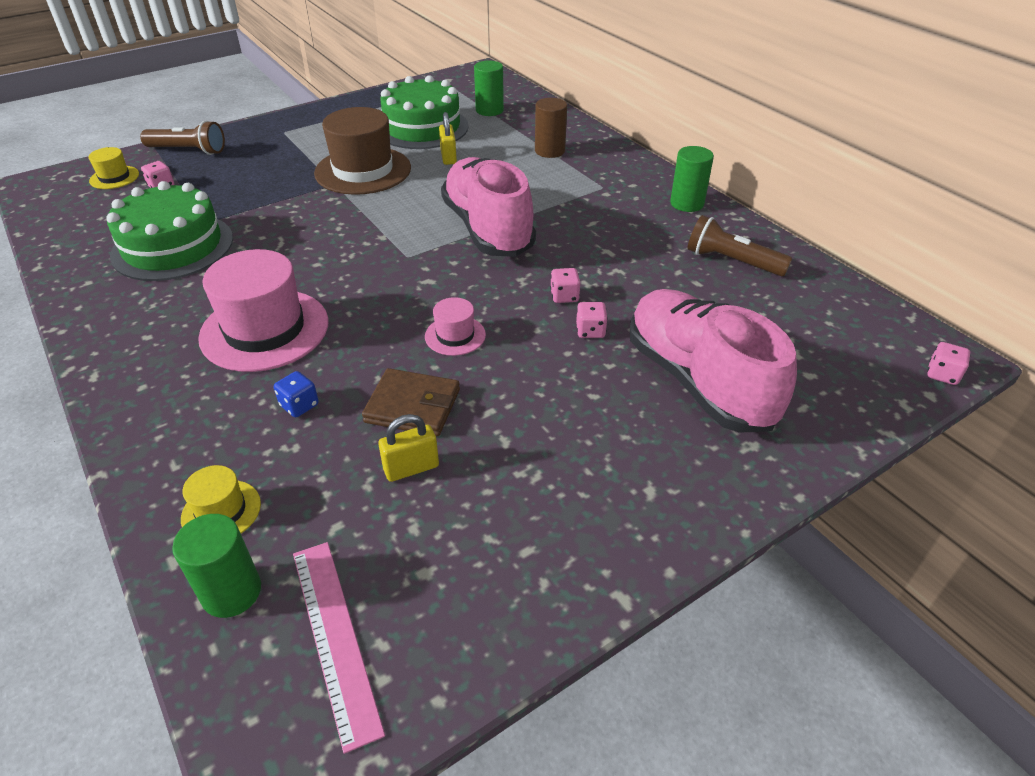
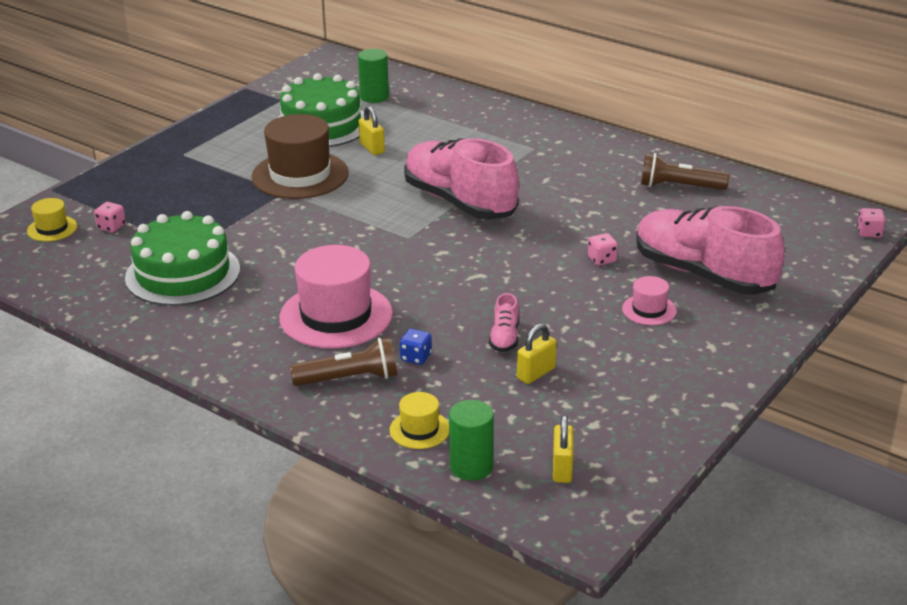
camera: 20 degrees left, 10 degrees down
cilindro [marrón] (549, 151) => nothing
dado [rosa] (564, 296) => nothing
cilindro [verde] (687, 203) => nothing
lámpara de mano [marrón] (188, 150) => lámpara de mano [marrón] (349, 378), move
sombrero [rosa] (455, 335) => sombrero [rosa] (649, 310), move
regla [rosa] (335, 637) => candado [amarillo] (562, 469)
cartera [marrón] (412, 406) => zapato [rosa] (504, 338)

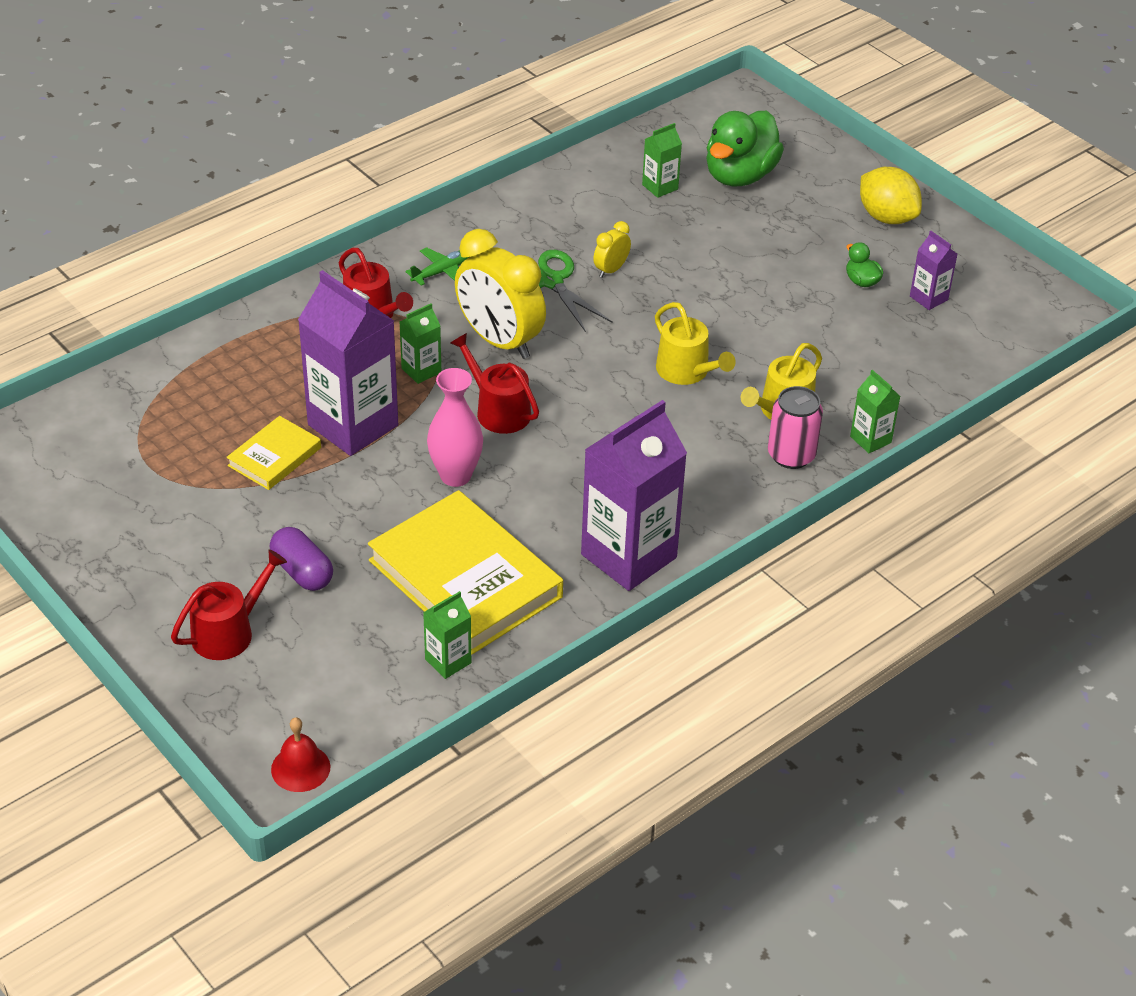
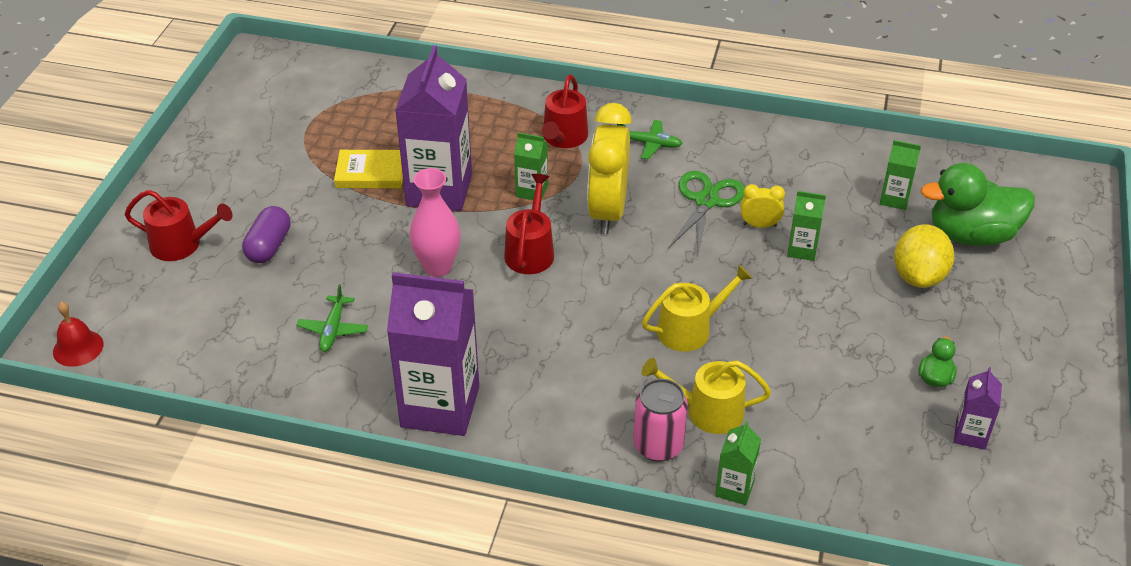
camera: 55 degrees right, 0 degrees up
cartón de leche [verde] (448, 661) => cartón de leche [verde] (802, 249), move
limón [amarillo] (886, 217) => limón [amarillo] (918, 276), move
libro [amarillo] (465, 579) => avión [verde] (333, 329)
regadera [amarillo] (686, 371) => regadera [amarillo] (690, 329), 135 degrees counterclockwise

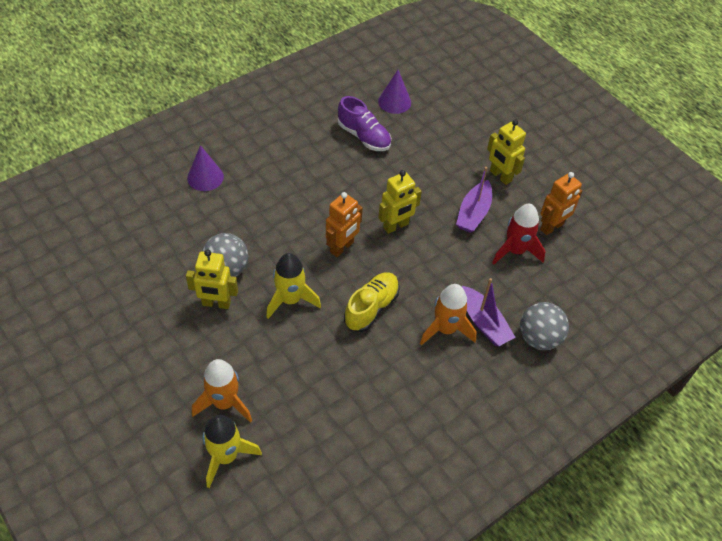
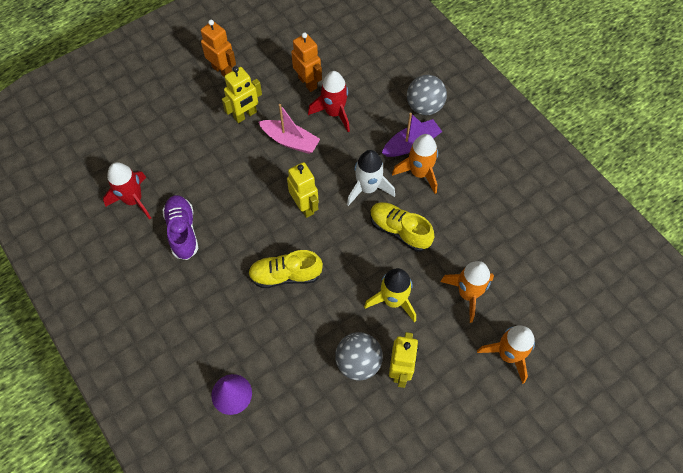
camera: 85 degrees left, 10 degrees up
cohete [amarillo] (226, 456) => nothing
nothing => zapato [amarillo] (285, 275)
nothing => cohete [blanco] (368, 188)
nothing => cohete [naranja] (467, 293)
robot [naranja] (342, 247) => robot [naranja] (222, 70), move
cono [morado] (394, 102) => cohete [rojo] (133, 200)
barco [morado] (473, 213) => barco [rosa] (290, 141)
zapato [morado] (364, 136) => zapato [morado] (182, 231), 60 degrees counterclockwise

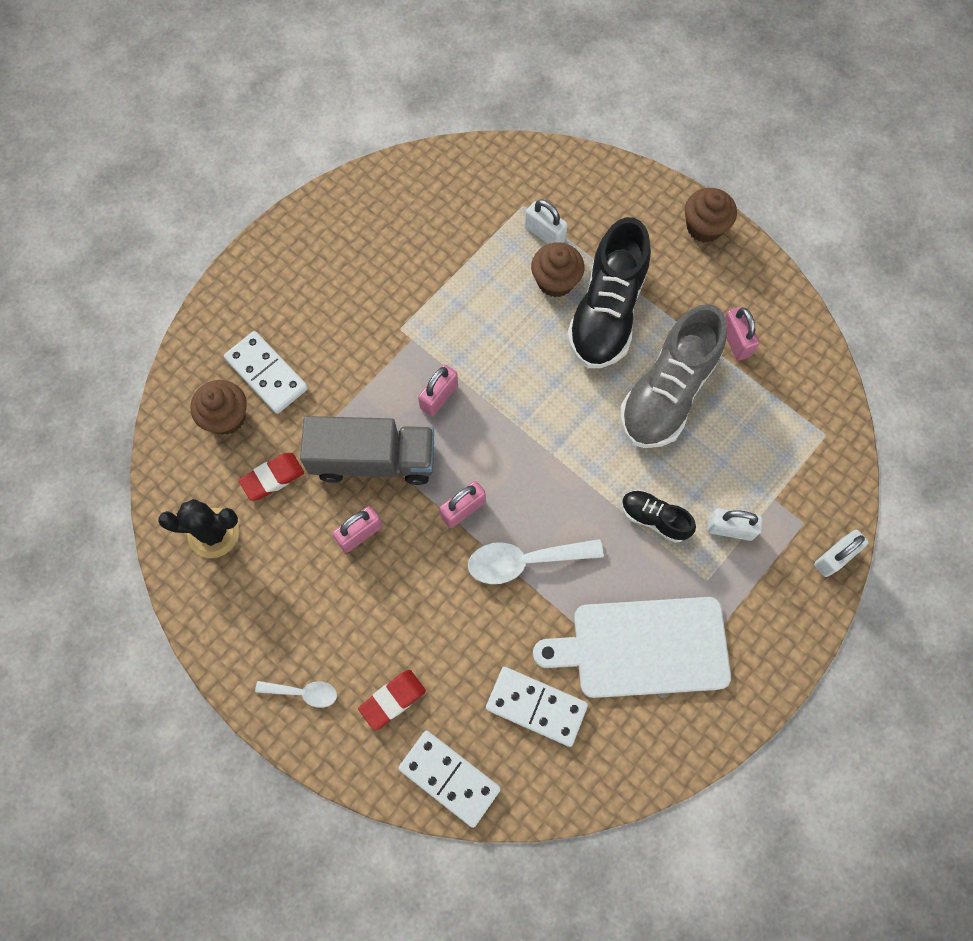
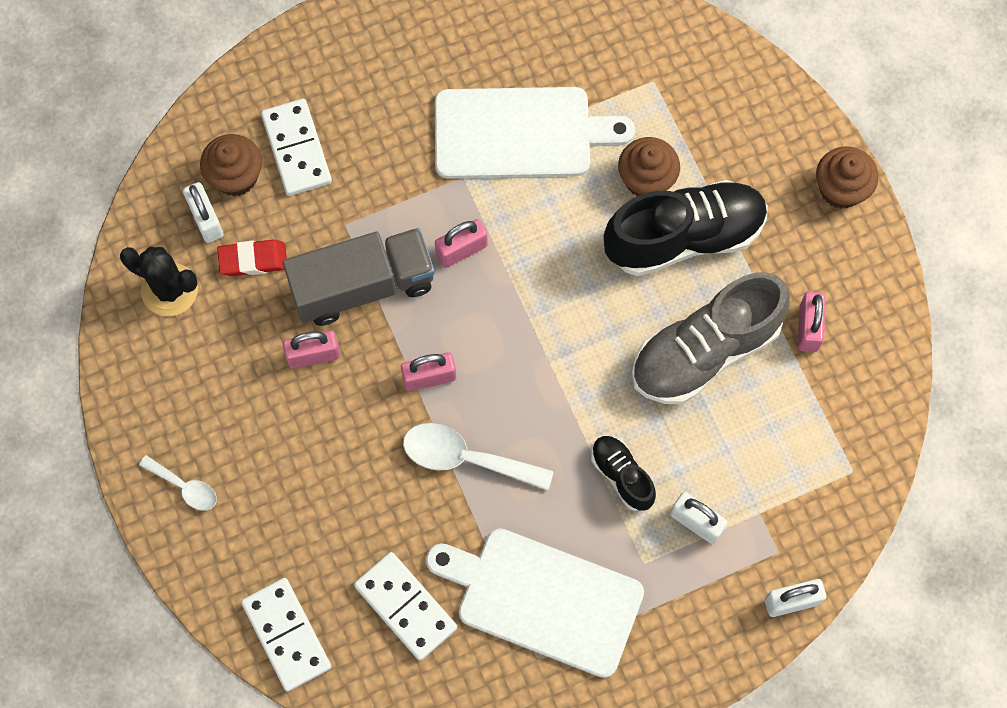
camera: 25 degrees right, 0 degrees up
goma de borrar [rojo] (392, 700) => nothing
nothing => tabla de cortar [blanco] (519, 133)
candado [blanco] (544, 234) => candado [blanco] (206, 220), move
camión [gris] (373, 460) => camión [gris] (363, 286), 45 degrees counterclockwise
zapato [negro] (606, 312) => zapato [negro] (684, 237), 150 degrees counterclockwise

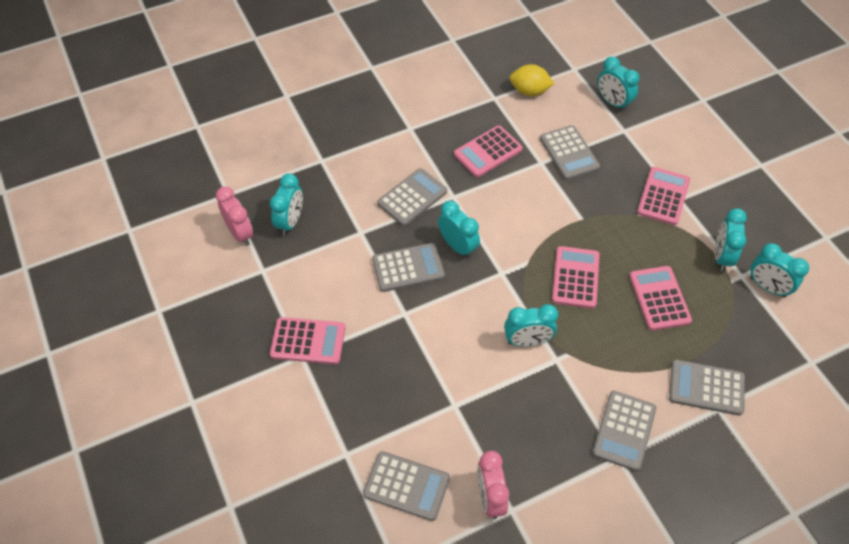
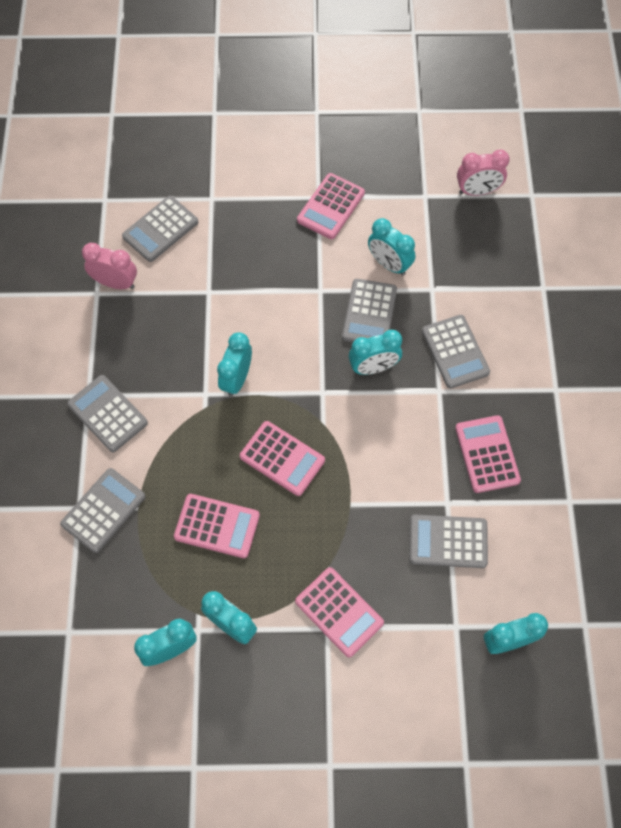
camera: 115 degrees right, 10 degrees up
limón [amarillo] (529, 91) => nothing
despertador [turquesa] (290, 221) => despertador [turquesa] (389, 264), move

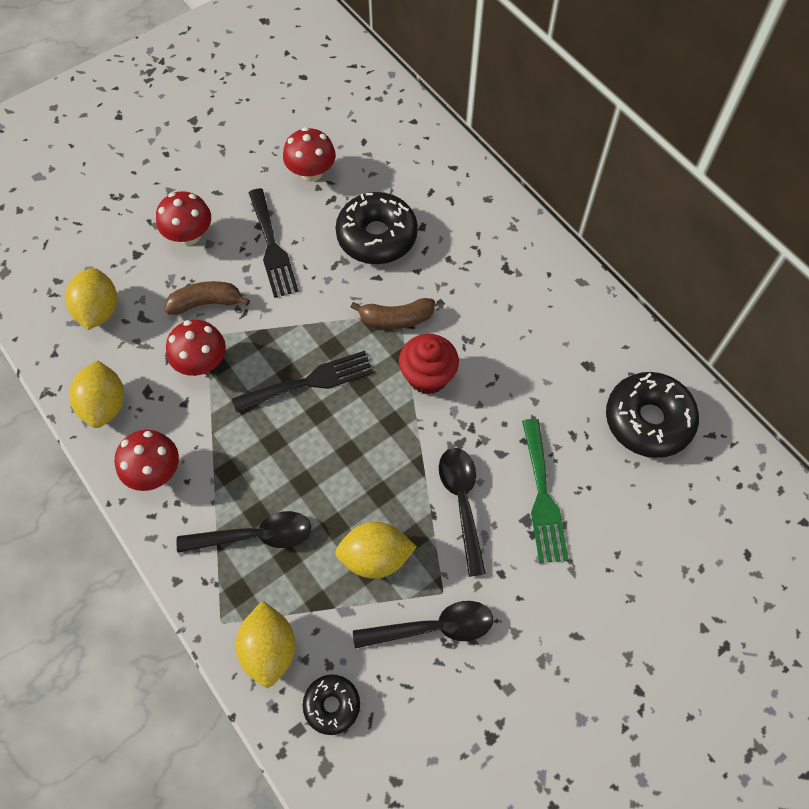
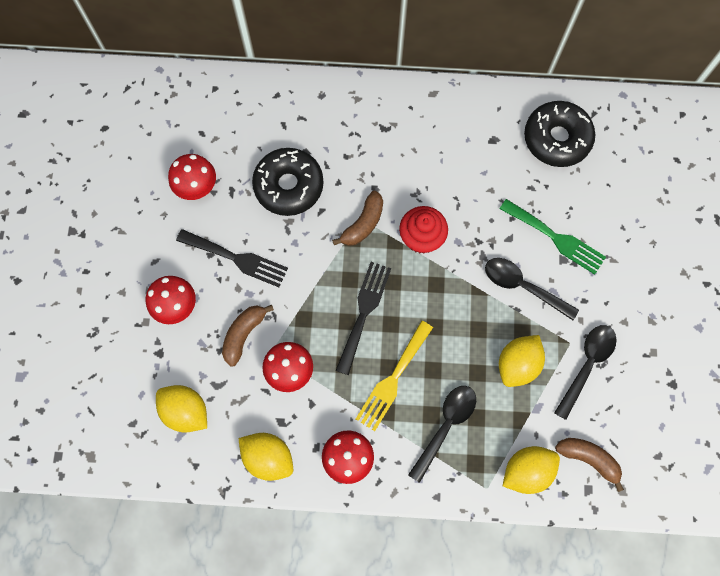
camera: 50 degrees left, 10 degrees up
nothing => tenedor [amarillo] (393, 379)
rosquilla [negro] (332, 705) => plátano [marrón] (588, 459)
limón [amarillo] (269, 649) => limón [amarillo] (526, 471), 60 degrees counterclockwise

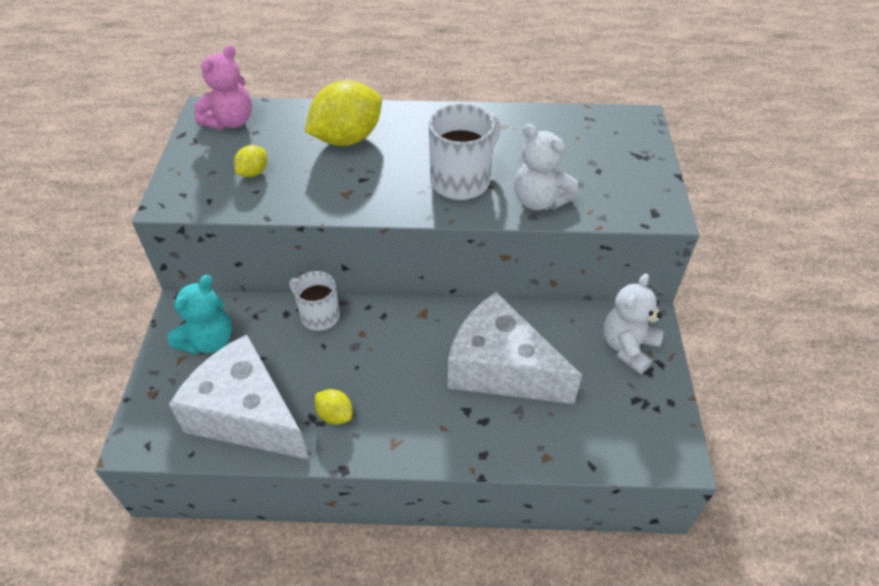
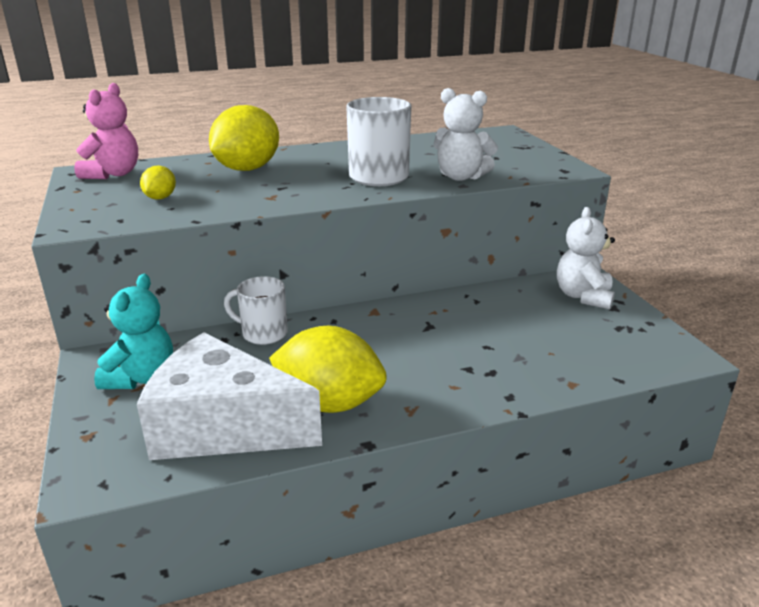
camera: 20 degrees left, 20 degrees down
queso [blanco] (500, 368) => nothing
limón [amarillo] (335, 415) => limón [amarillo] (329, 403), x2.13

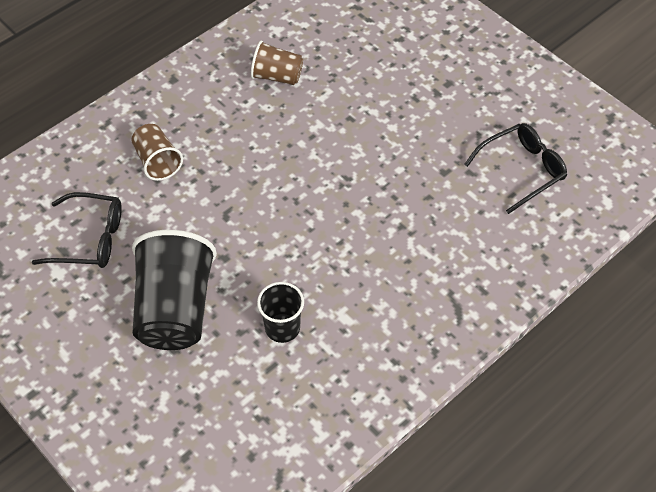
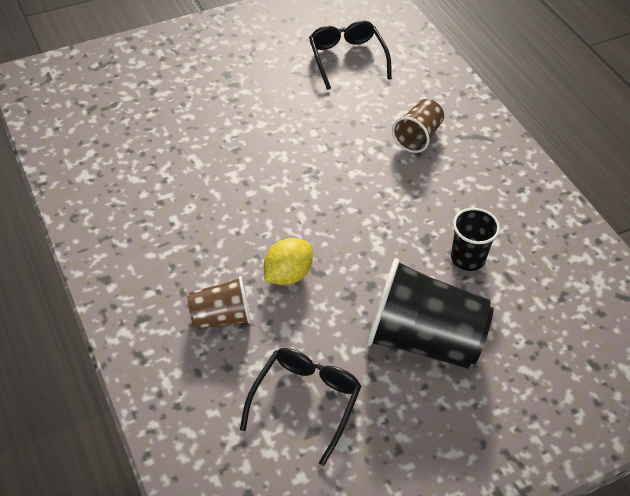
camera: 75 degrees left, 5 degrees down
nothing => limón [amarillo] (287, 275)
vaso [marrón] (277, 76) => vaso [marrón] (417, 137), move

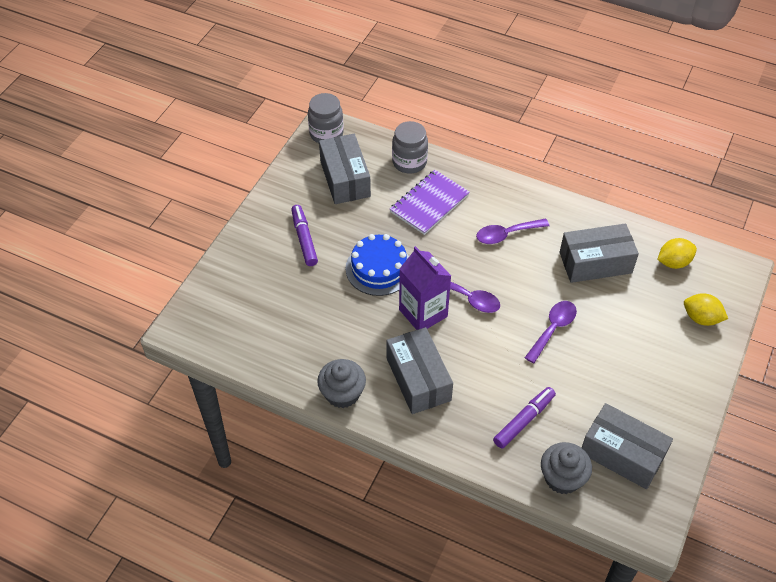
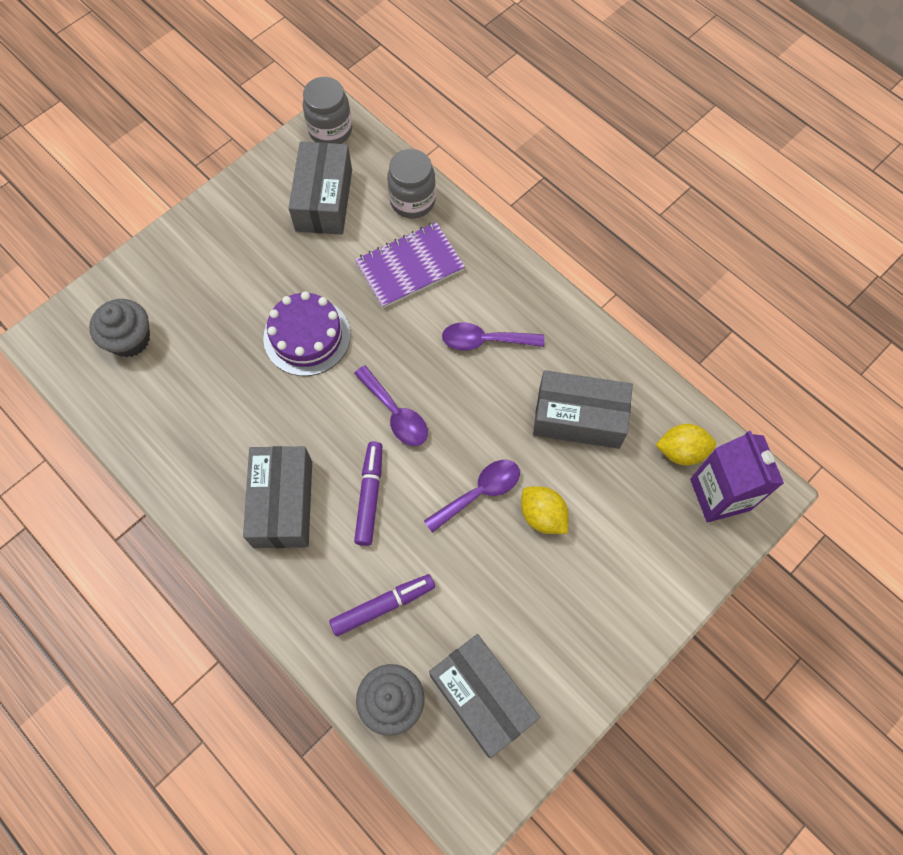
camera: 20 degrees right, 15 degrees up
rotulador [morado] (304, 239) => rotulador [morado] (370, 495), move
magdalena [gris] (342, 393) => magdalena [gris] (130, 339), move
cartón de leche [morado] (423, 313) => cartón de leche [morado] (720, 494), move
limón [amarillo] (701, 318) => limón [amarillo] (542, 516), move
tarta [azul] (379, 268) => tarta [morado] (307, 336)

